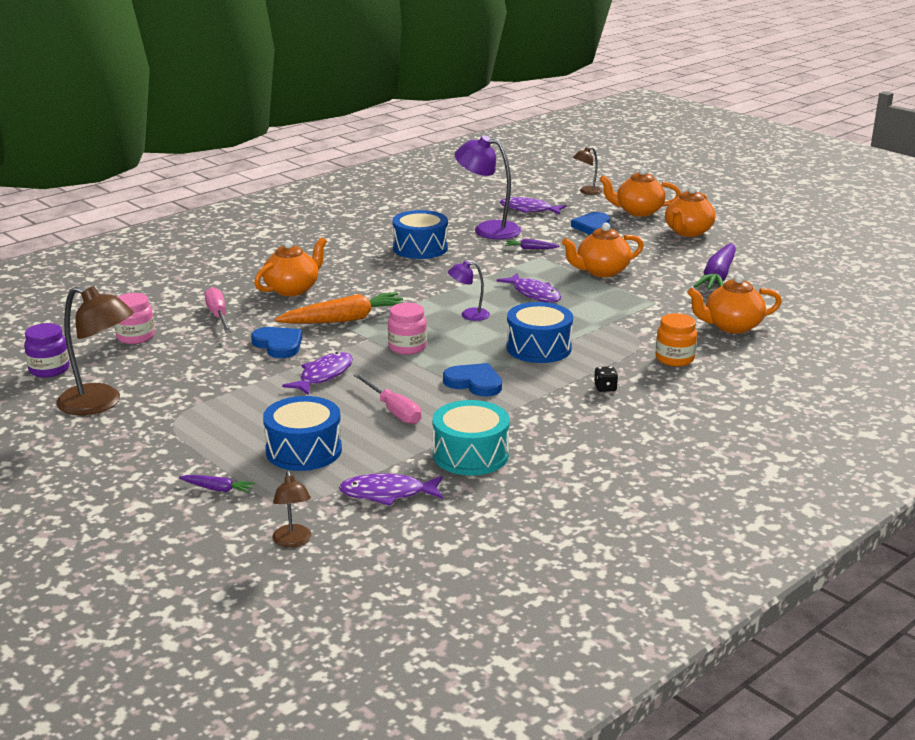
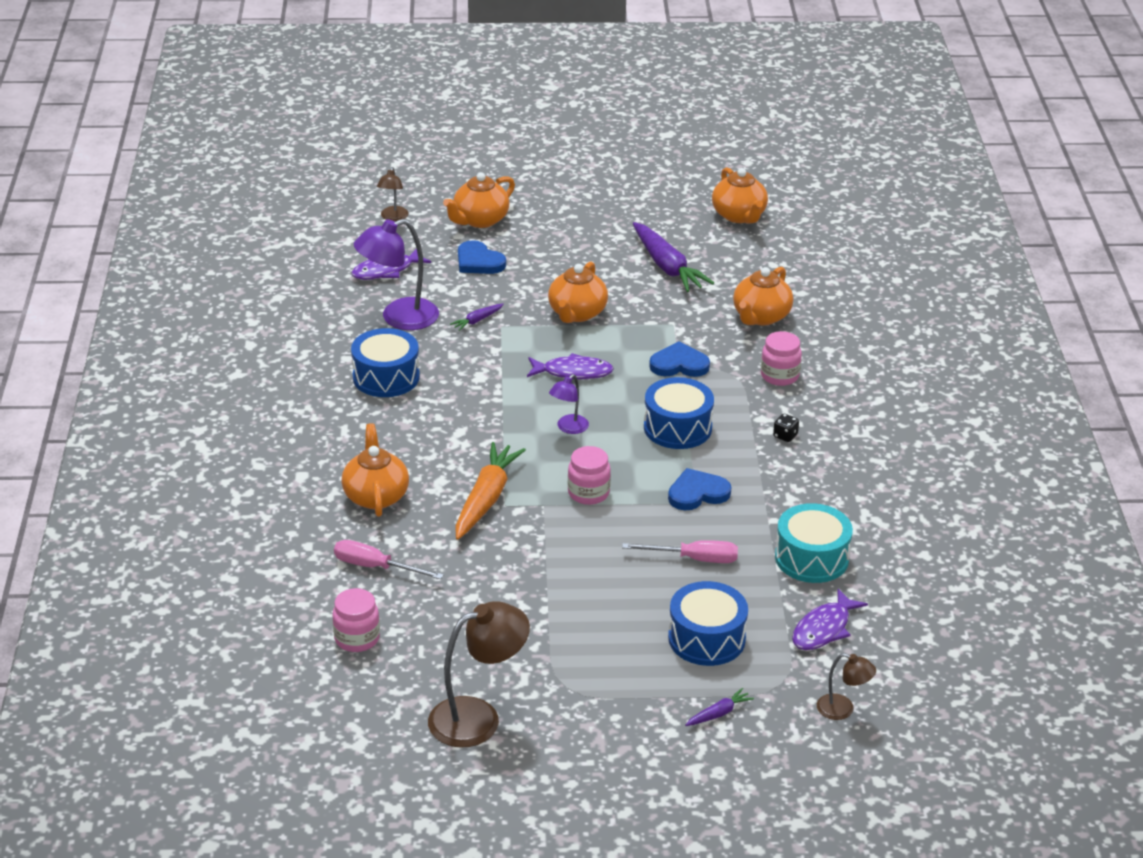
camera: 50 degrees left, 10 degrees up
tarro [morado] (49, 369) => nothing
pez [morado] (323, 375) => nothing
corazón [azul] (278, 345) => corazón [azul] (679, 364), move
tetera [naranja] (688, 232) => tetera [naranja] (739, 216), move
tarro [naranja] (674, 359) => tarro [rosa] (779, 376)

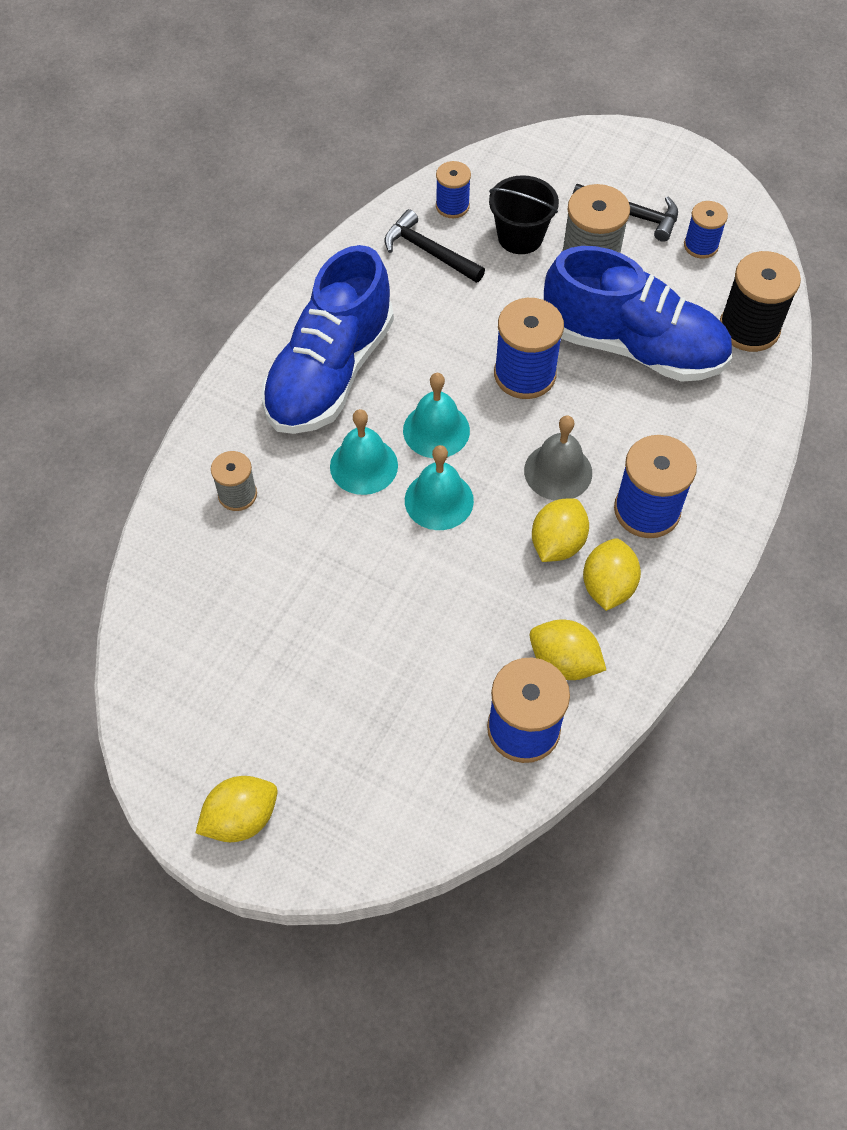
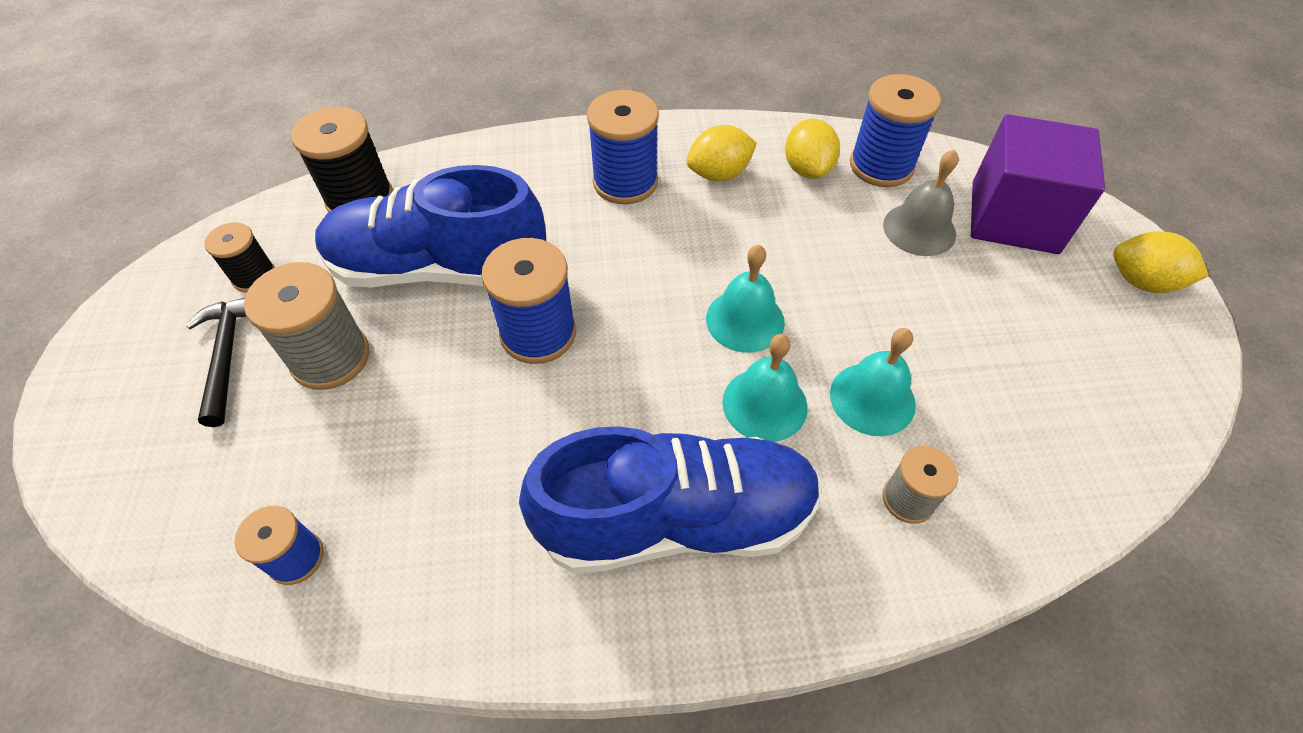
camera: 125 degrees left, 5 degrees down
martillo [negro] (428, 252) => nothing
balde [negro] (520, 237) => nothing
limón [amarillo] (557, 543) => nothing
nothing => cubo [morado] (1014, 217)
campana [turquesa] (436, 430) => campana [turquesa] (872, 398), move
campana [gris] (558, 471) => campana [gris] (919, 229), move
carrete [azul] (700, 246) => carrete [negro] (254, 276)
zapato [azul] (632, 346) => zapato [azul] (439, 268), 75 degrees counterclockwise

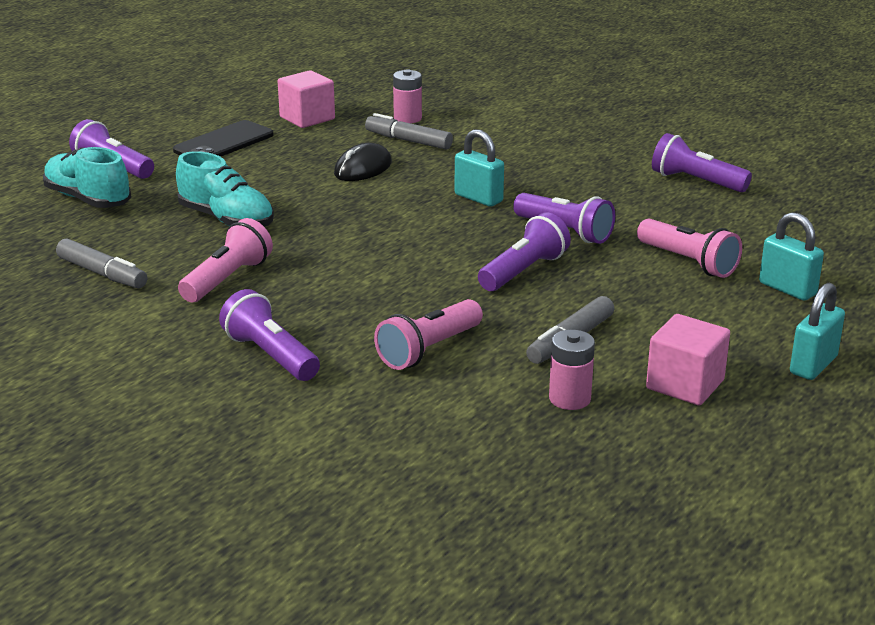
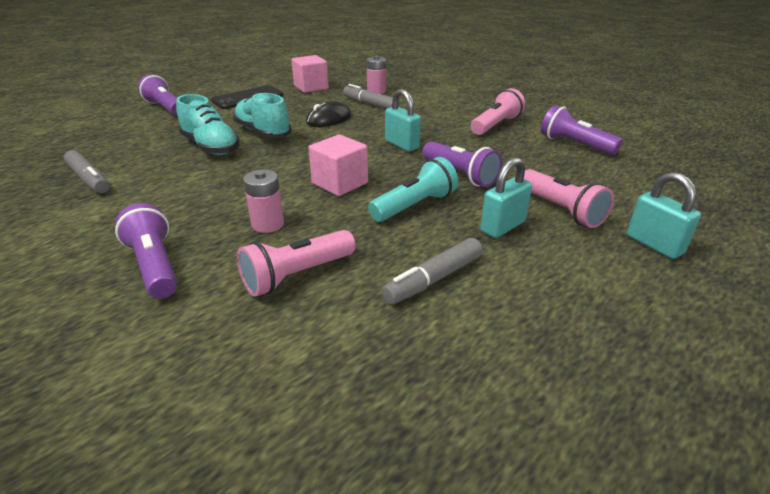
camera: 10 degrees right, 5 degrees up
zapato [turquesa] (88, 199) => zapato [turquesa] (263, 133), move
lámpara de mano [rosa] (228, 279) => lámpara de mano [rosa] (496, 125), move
pila [rosa] (569, 399) => pila [rosa] (267, 224), move
cubo [rosa] (685, 384) => cubo [rosa] (340, 183), move
candado [turquesa] (813, 365) => candado [turquesa] (502, 227), move
lámpara de mano [morado] (524, 271) => lámpara de mano [turquesa] (415, 206)

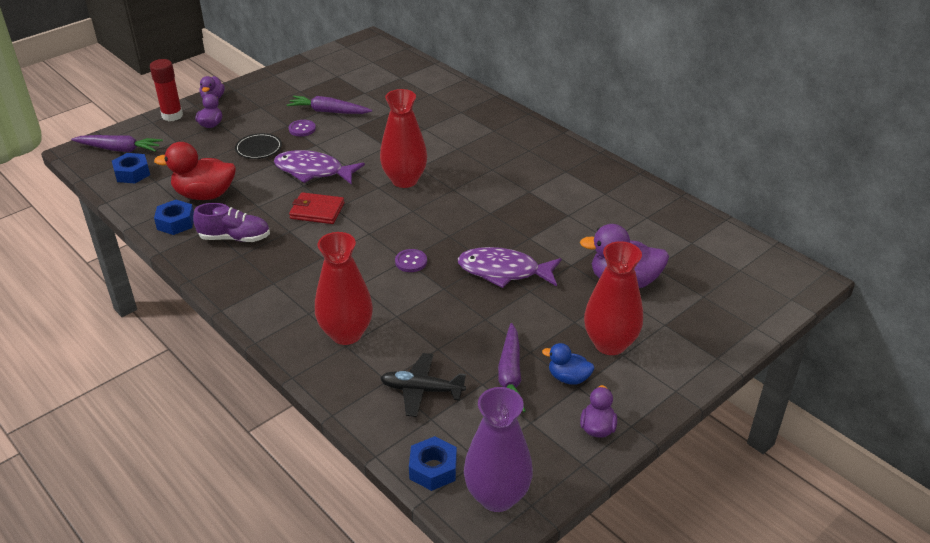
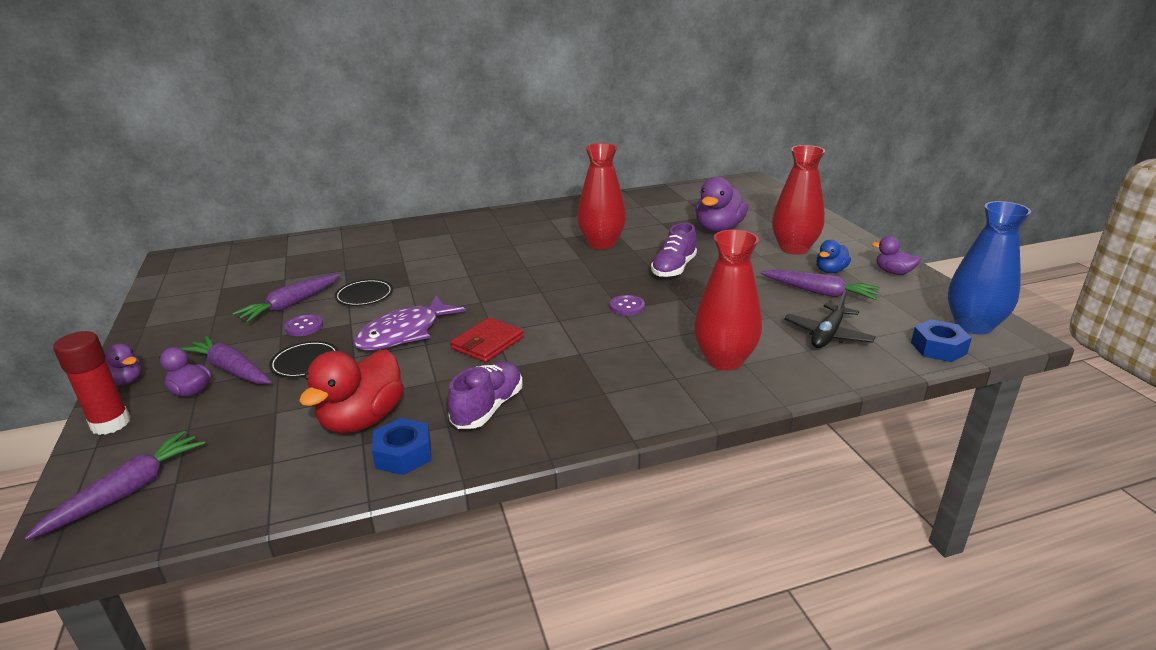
camera: 65 degrees left, 10 degrees down
tuerca [azul] (132, 173) => nothing
nothing => zanahoria [morado] (231, 369)
nothing => plato [negro] (364, 295)
florero [rojo] (404, 180) => florero [rojo] (601, 244), move
pez [morado] (503, 271) => zapato [morado] (673, 268)
florero [morado] (497, 496) => florero [azul] (973, 325)

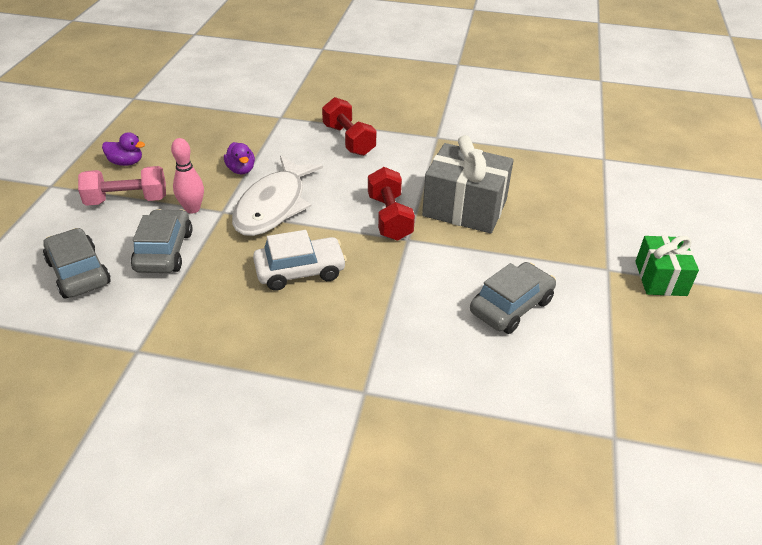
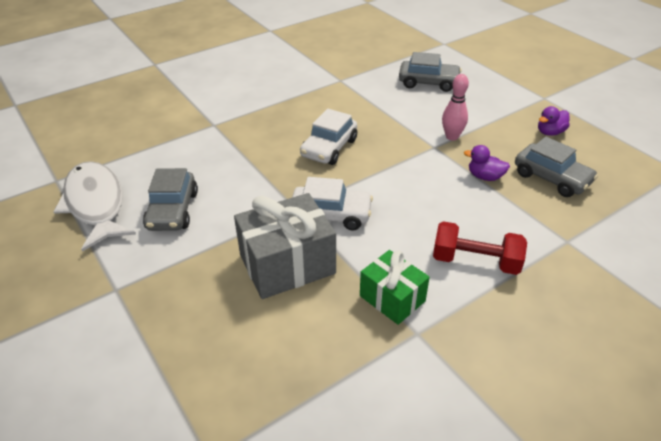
camera: 135 degrees right, 0 degrees up
mancuerna [rosa] (127, 200) => nothing
coche [gris] (164, 251) => coche [gris] (551, 178), move
pez [blanco] (273, 206) => pez [blanco] (96, 204), move
regalo [verde] (660, 278) => regalo [verde] (392, 298), move
mancuerna [rojo] (389, 217) => coche [blanco] (331, 215)

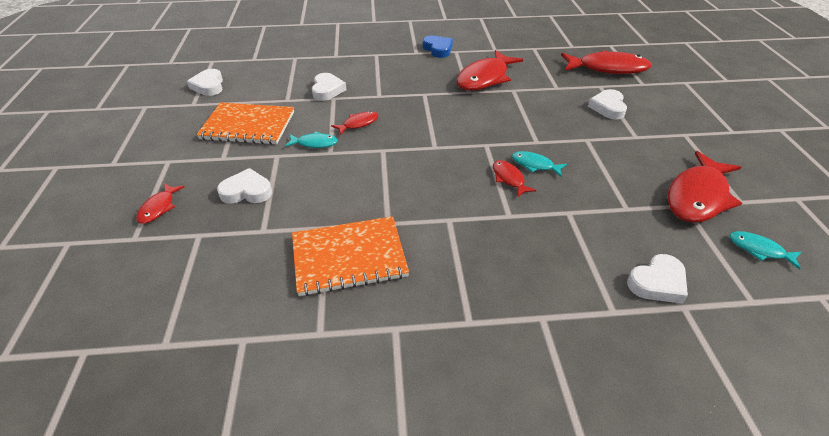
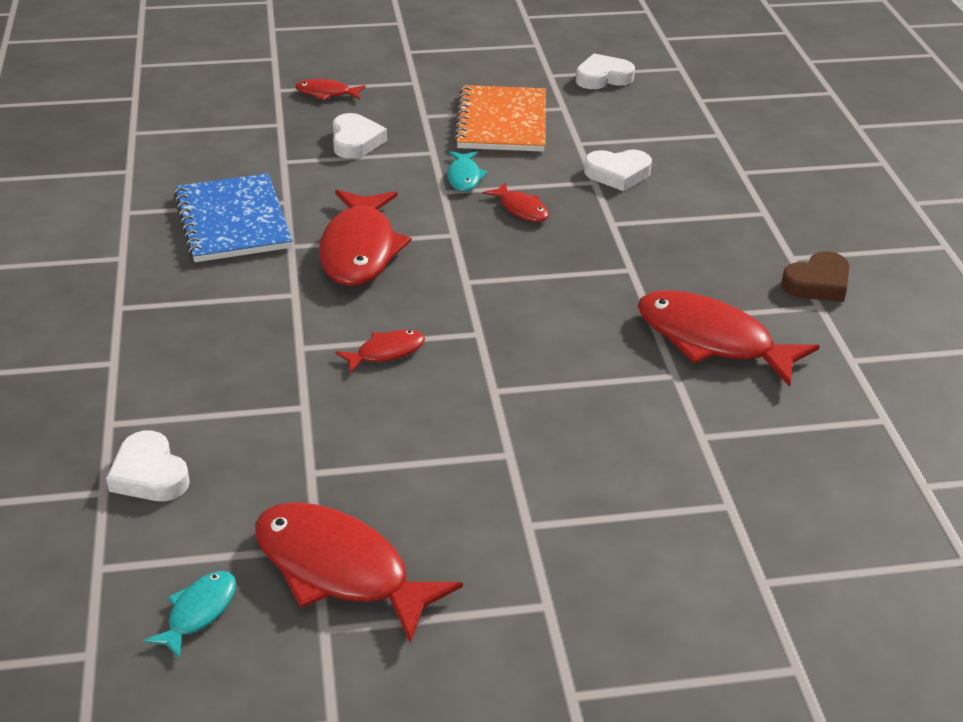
camera: 85 degrees right, 5 degrees down
pez [turquesa] (534, 165) => nothing
corazón [blanco] (608, 107) => nothing
pez [rojo] (608, 68) => pez [rojo] (359, 250), move
cuaderno [naranja] (349, 257) => cuaderno [azul] (232, 221)
corazón [azul] (438, 49) => corazón [marrón] (817, 283)

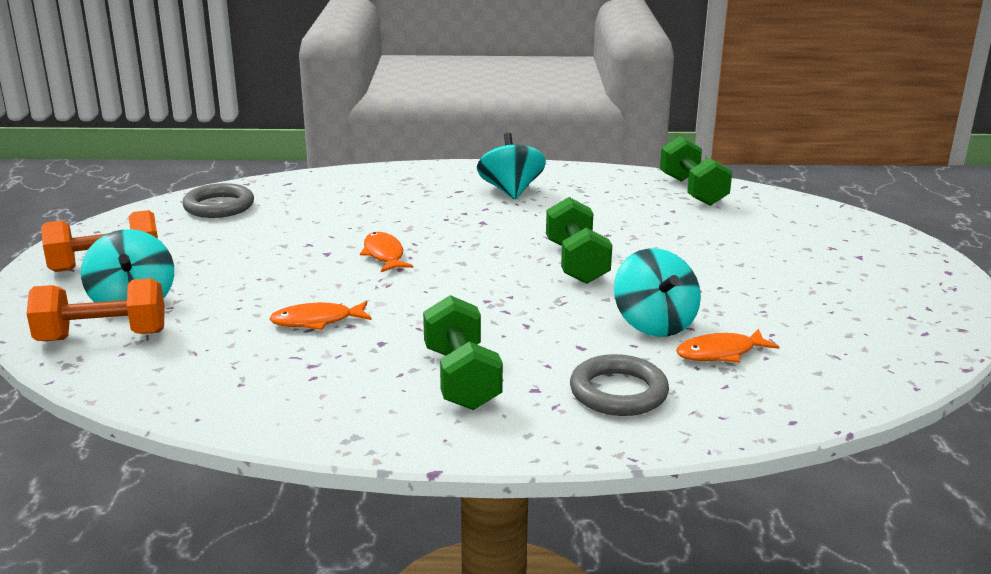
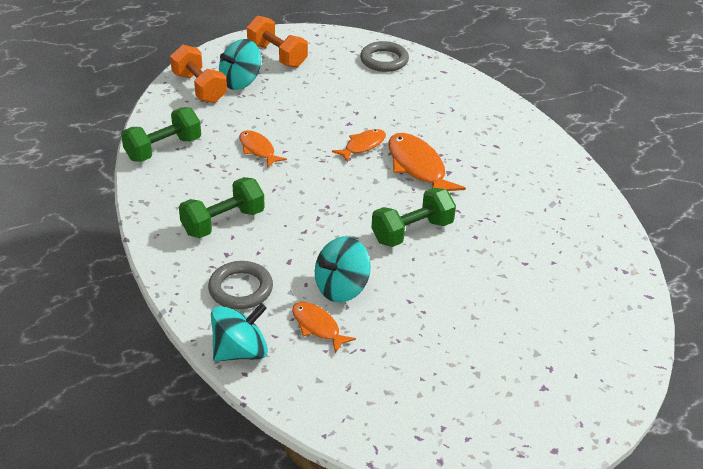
camera: 65 degrees right, 15 degrees up
nothing => pez [naranja] (418, 167)
peonza [turquesa] (510, 191) => peonza [turquesa] (240, 351), move
mancuerna [verde] (692, 191) => mancuerna [verde] (163, 149), move

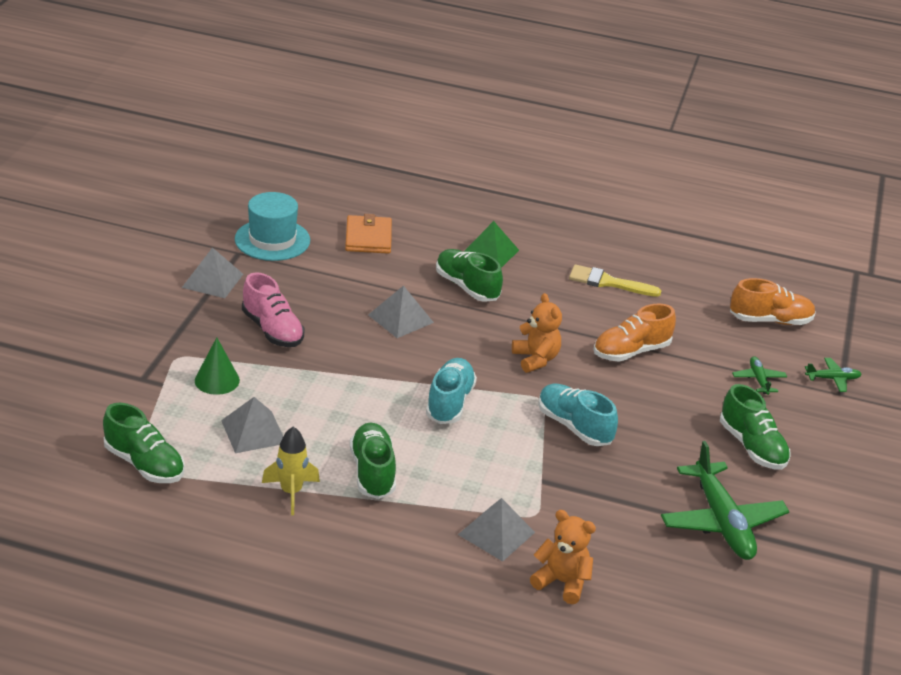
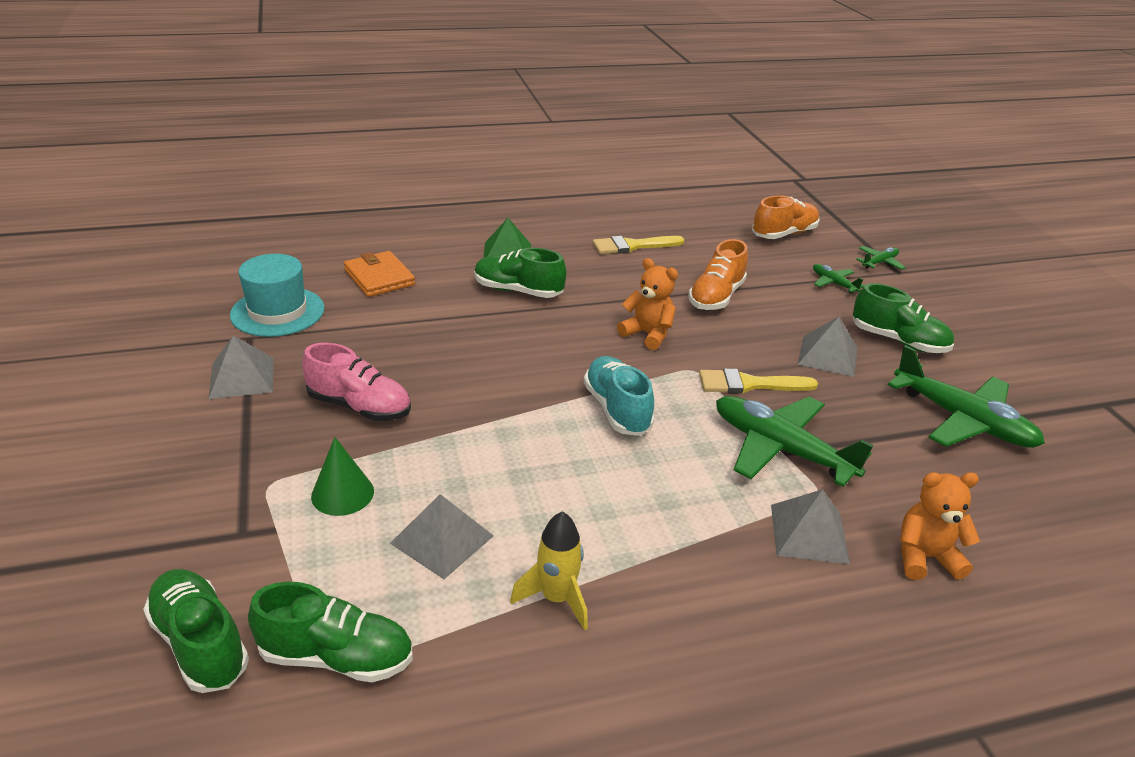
camera: 30 degrees left, 0 degrees up
nothing => avión [verde] (780, 449)
zapato [verde] (372, 472) => zapato [verde] (200, 643), move
pirámide [gris] (401, 318) => pirámide [gris] (828, 355), move
zapato [turquesa] (574, 426) => pincel [amarillo] (749, 384)

